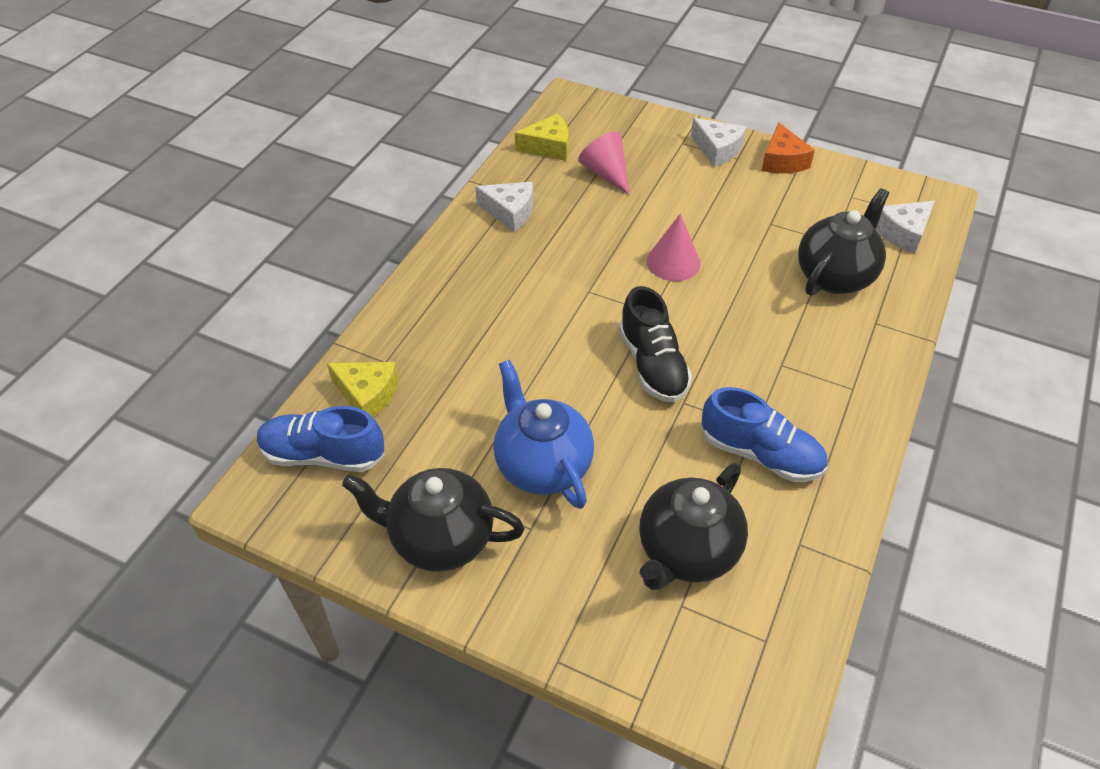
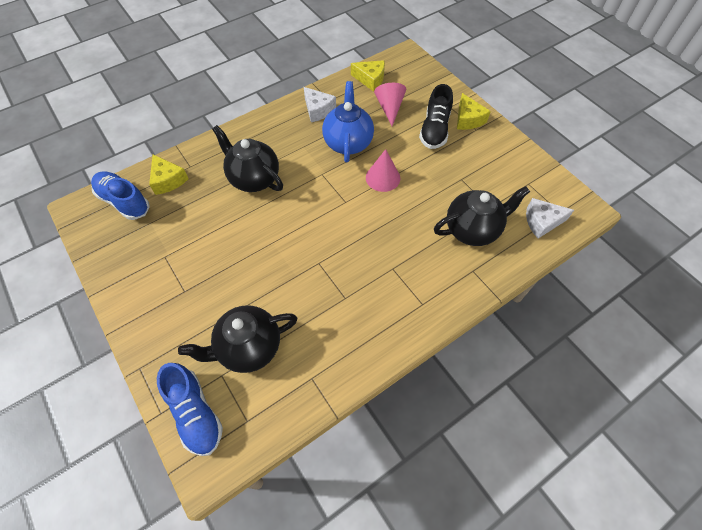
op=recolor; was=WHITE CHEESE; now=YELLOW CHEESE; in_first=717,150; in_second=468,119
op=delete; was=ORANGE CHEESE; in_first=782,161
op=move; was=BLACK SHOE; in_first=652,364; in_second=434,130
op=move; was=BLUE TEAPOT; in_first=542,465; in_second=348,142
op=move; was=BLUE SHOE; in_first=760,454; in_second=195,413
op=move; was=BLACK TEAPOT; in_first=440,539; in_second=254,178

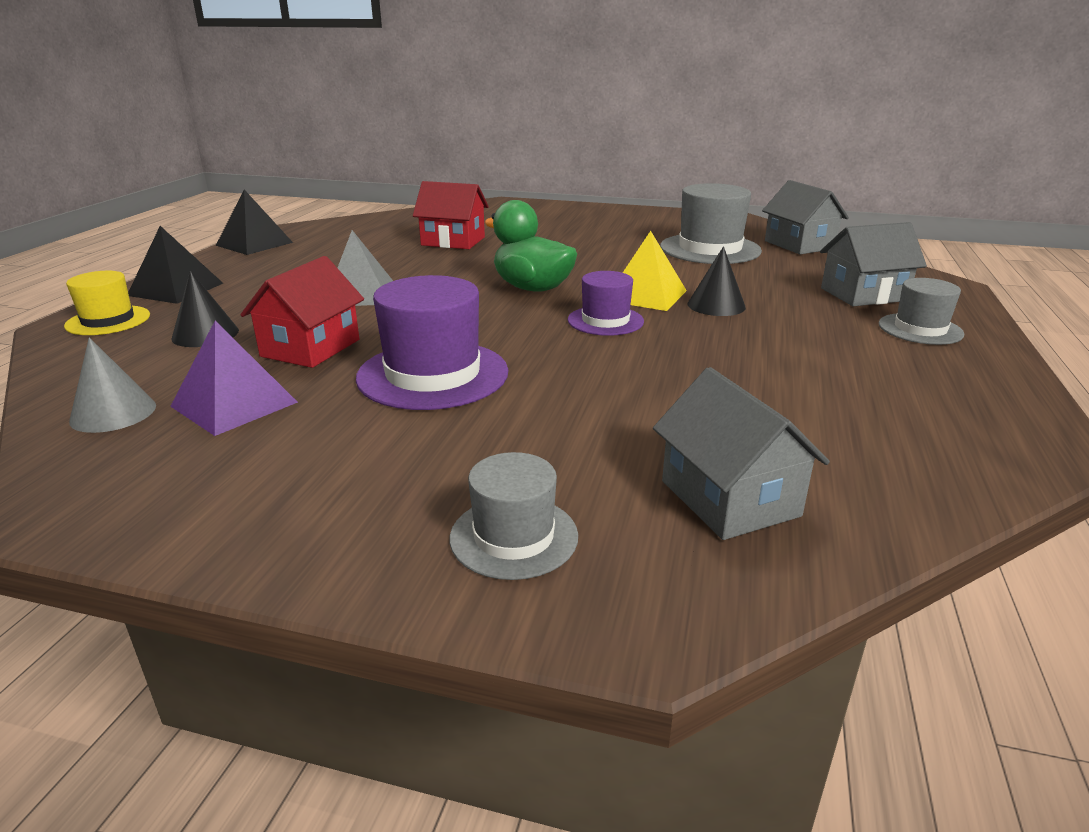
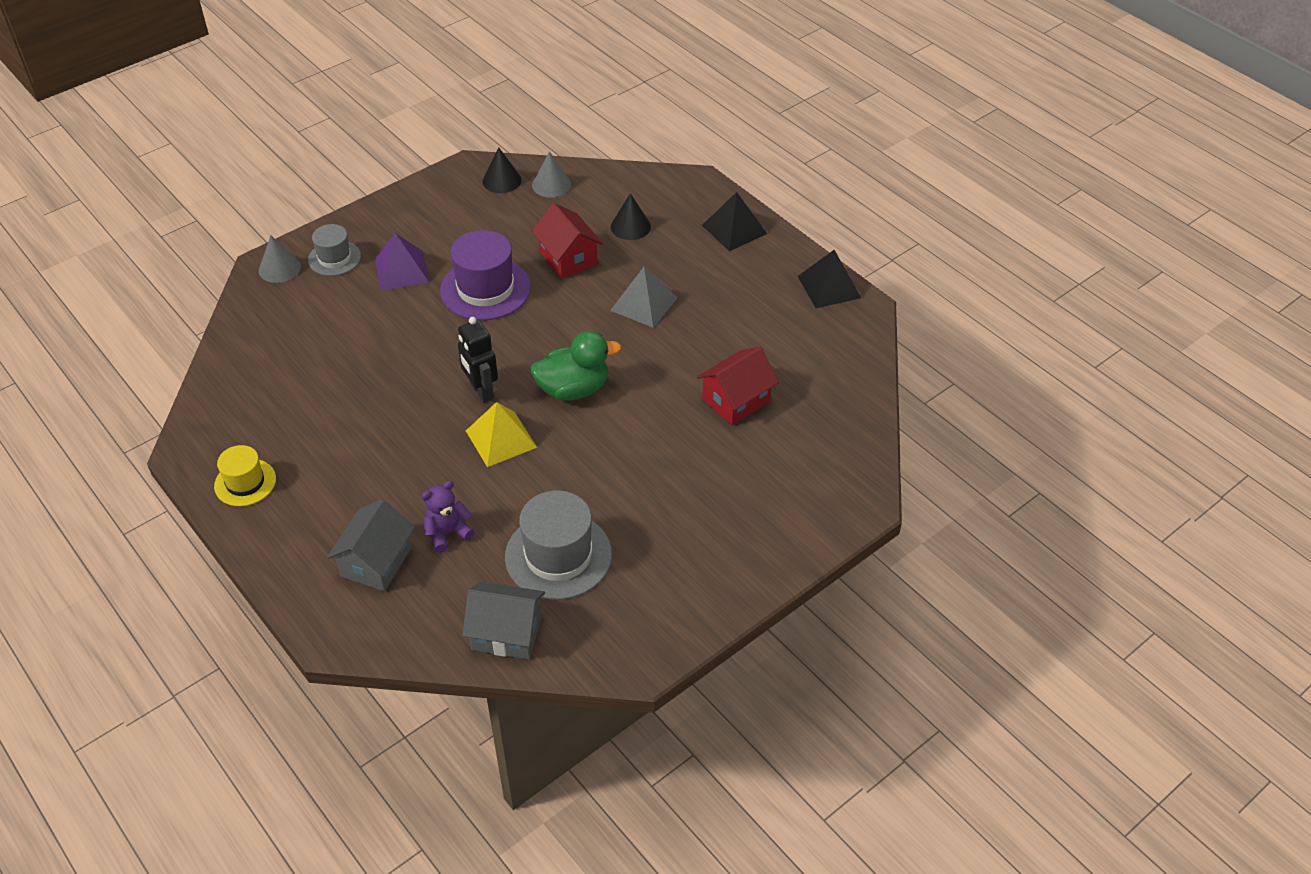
op=move; was=BLACK CONE; in_first=716,305; in_second=502,180
op=move; was=YELLOW HAT; in_first=108,320; in_second=245,482
op=replace; was=PURPLE HAT; now=BLACK ROBOT; in_first=605,321; in_second=481,391
op=delete; was=GREY HAT; in_first=920,329
op=move; was=PURPLE PYRAMID; in_first=234,404; in_second=402,270
op=delete; was=GREY HOUSE; in_first=729,498
op=insert; now=GREY CONE; in_second=279,268
op=insert; now=PURPLE TEDDY BEAR; in_second=447,533

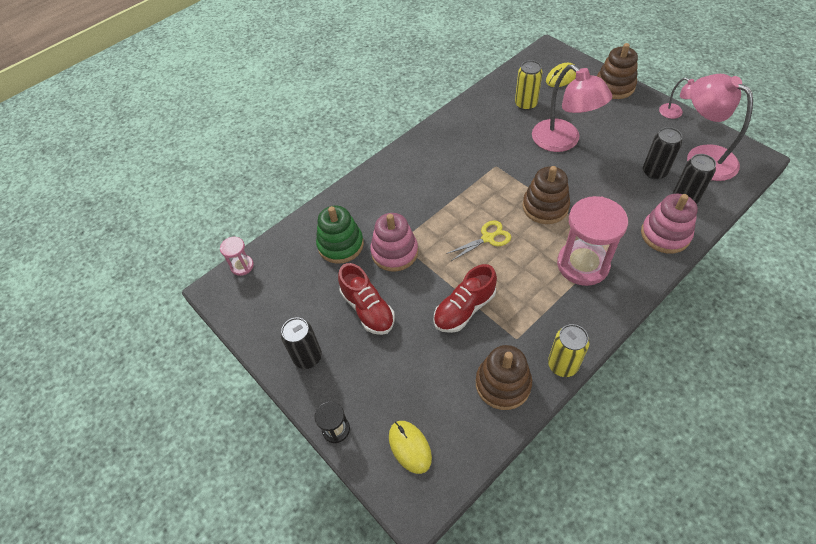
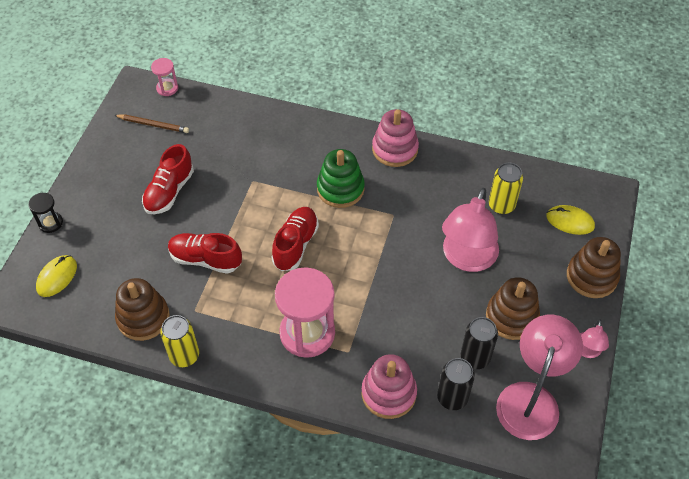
op=move; was=BROWN STACKING TOY; in_first=545,207; in_second=511,317
op=move; was=GREEN STACKING TOY; in_first=340,245; in_second=340,189
op=move; was=PINK STACKING TOY; in_first=394,252; in_second=395,149
op=replace; was=YELLOW SCISSORS; now=RED SHOE; in_first=488,238; in_second=295,245
op=delete; was=BLACK CAN; in_first=307,357
op=insert; now=BROWN PENCIL; in_second=153,125

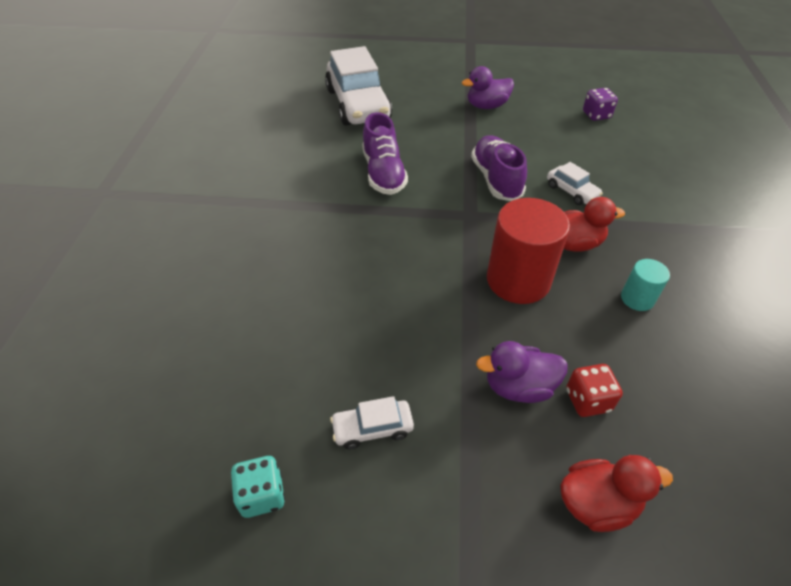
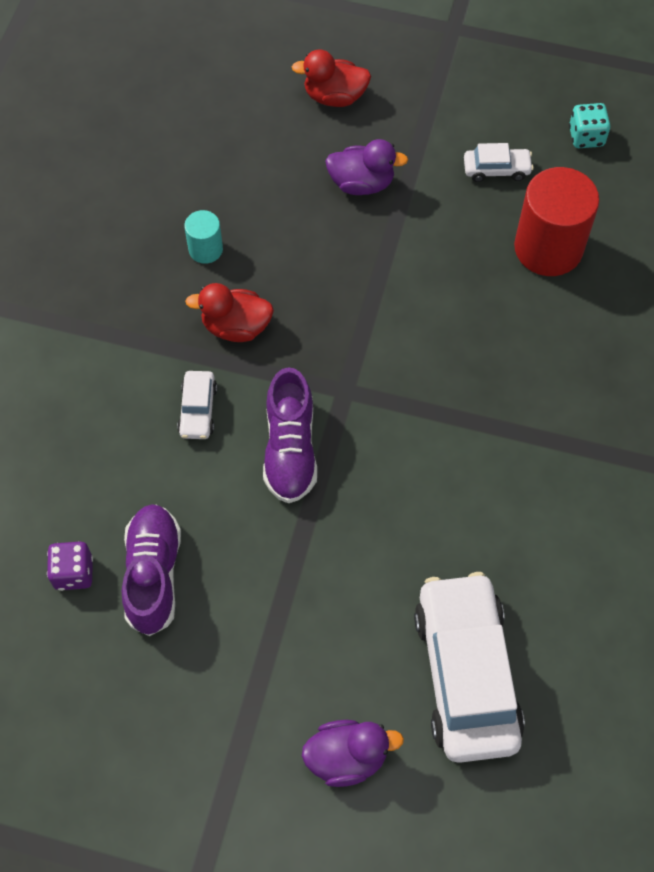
op=move; was=PURPLE DUCK; in_first=486,106; in_second=347,757
op=move; was=PURPLE SHOE; in_first=383,173; in_second=153,574
op=rotate; was=WHITE CAR; in_first=571,191; in_second=198,410; clockwise=-150
op=move; was=RED CYLINDER; in_first=518,280; in_second=548,248
op=delete; was=RED DICE; in_first=587,400

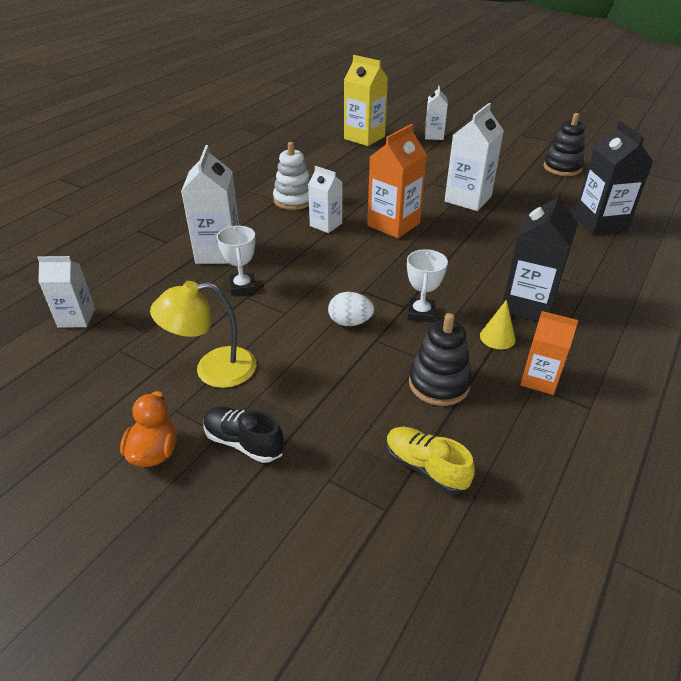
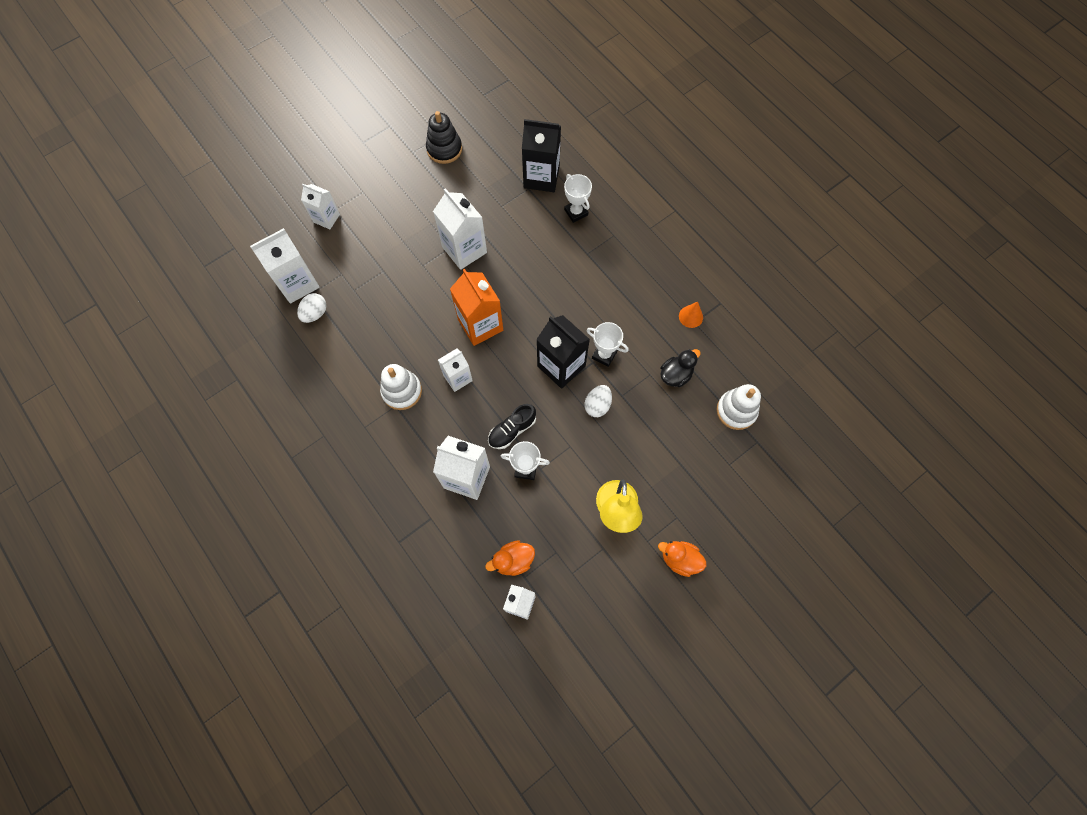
op=recolor; was=YELLOW CARTON; now=WHITE CARTON; in_first=364,138; in_second=297,283
op=move; was=BLACK CARTON; in_first=528,305; in_second=561,366
op=delete; was=YELLOW CONE; in_first=497,337
op=replace; was=ORANGE CARTON; now=ORANGE CONE; in_first=539,379; in_second=691,316
op=replace; was=BLACK STACKING TOY; now=BLACK DUCK; in_first=439,384; in_second=675,375
op=move; was=BLACK SHOE; in_first=243,442; in_second=512,430
op=replace; was=YELLOW SHOE; now=WHITE STACKING TOY; in_first=425,467; in_second=736,411
op=insert; now=WHITE TROPHY; in_second=576,212
op=insert; now=WHITE EGG; in_second=315,313
op=insert; now=ORANGE DUCK; in_second=513,560

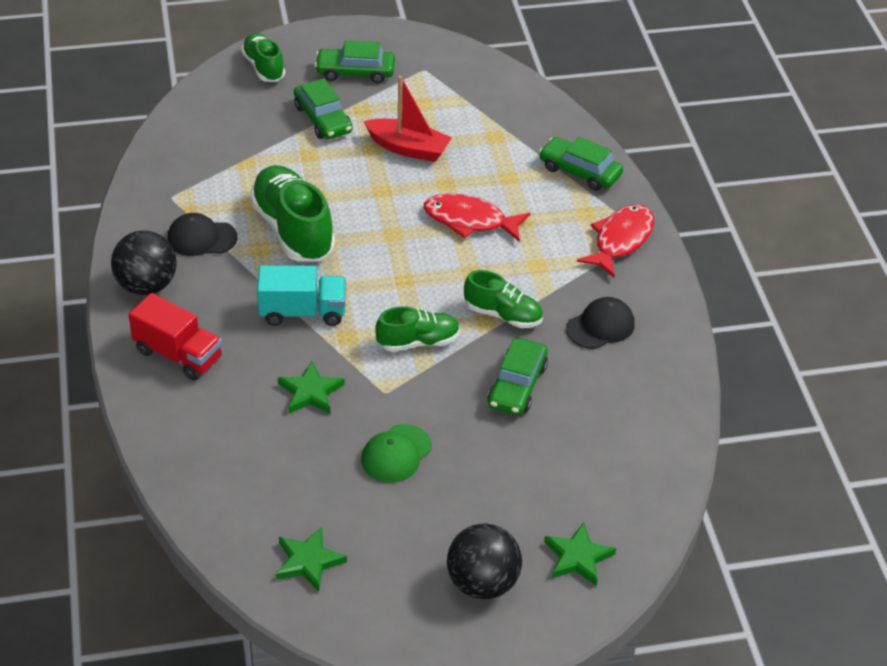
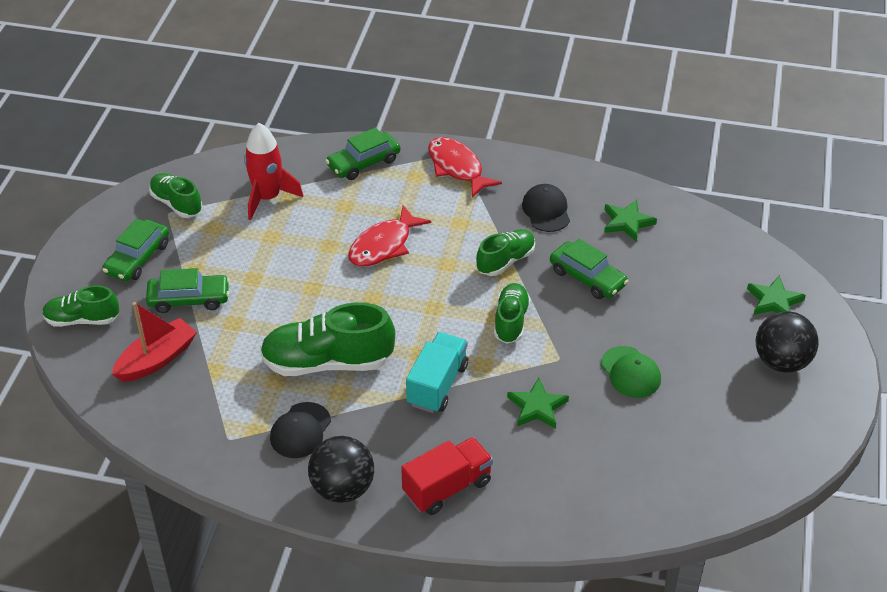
op=move; was=RED BOAT; in_first=408,148; in_second=157,359
op=move; was=GREEN STAR; in_first=308,561; in_second=627,222
op=insert; now=RED ROCKET; in_second=267,198
op=insert; now=GREEN SHOE; in_second=176,204

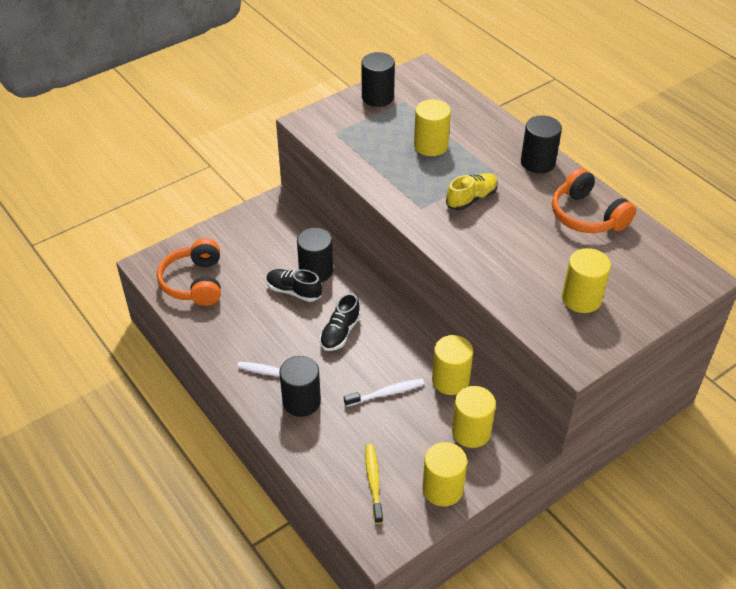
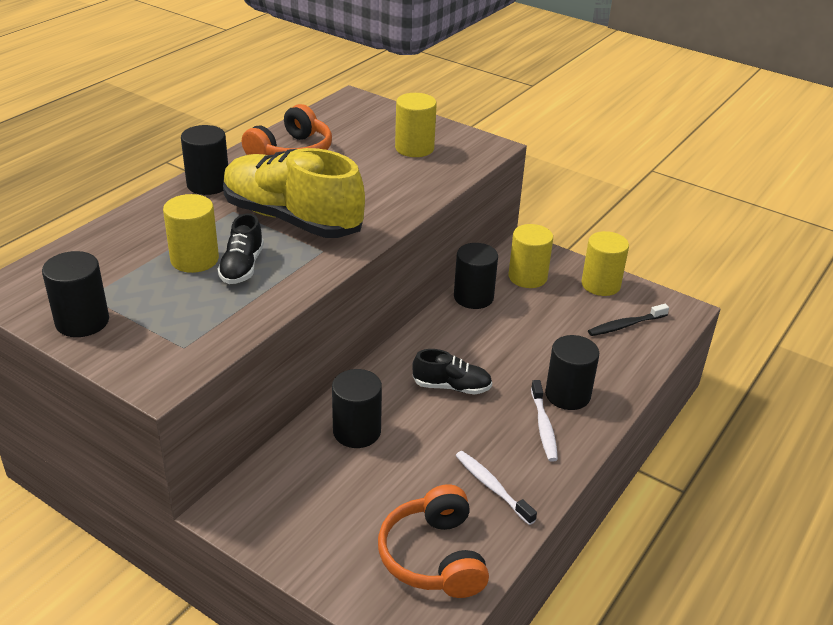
op=resize; was=YELLOW SHOE; in_first=471,199; in_second=292,219; ratio=2.12
op=rotate; was=ORANGE HEADPHONES; in_first=194,282; in_second=434,557; clockwise=105
op=move; was=BLACK SHOE; in_first=294,291; in_second=242,267
op=recolor; was=YELLOW CYLINDER; now=BLACK CYLINDER; in_first=450,380; in_second=473,297
op=move; was=WHITE TOOTHBRUSH; in_first=386,393; in_second=492,487
op=recolor; was=YELLOW TOOTHBRUSH; now=BLACK TOOTHBRUSH; in_first=373,482; in_second=625,325

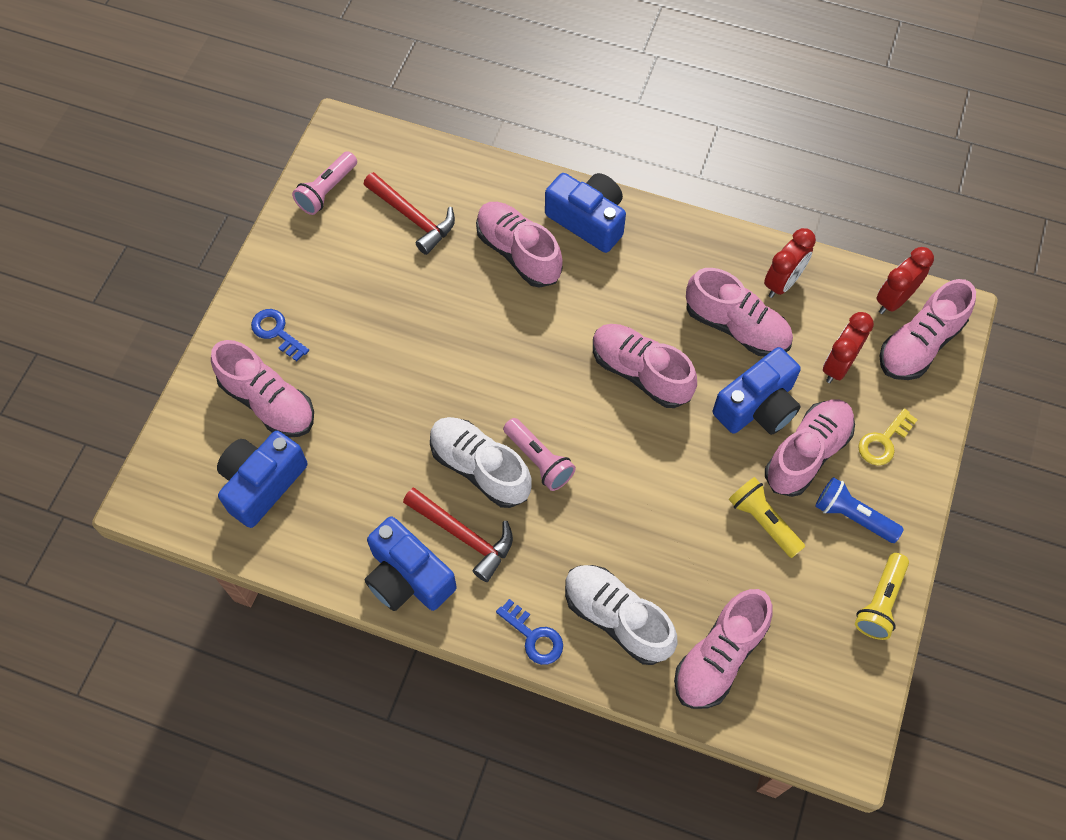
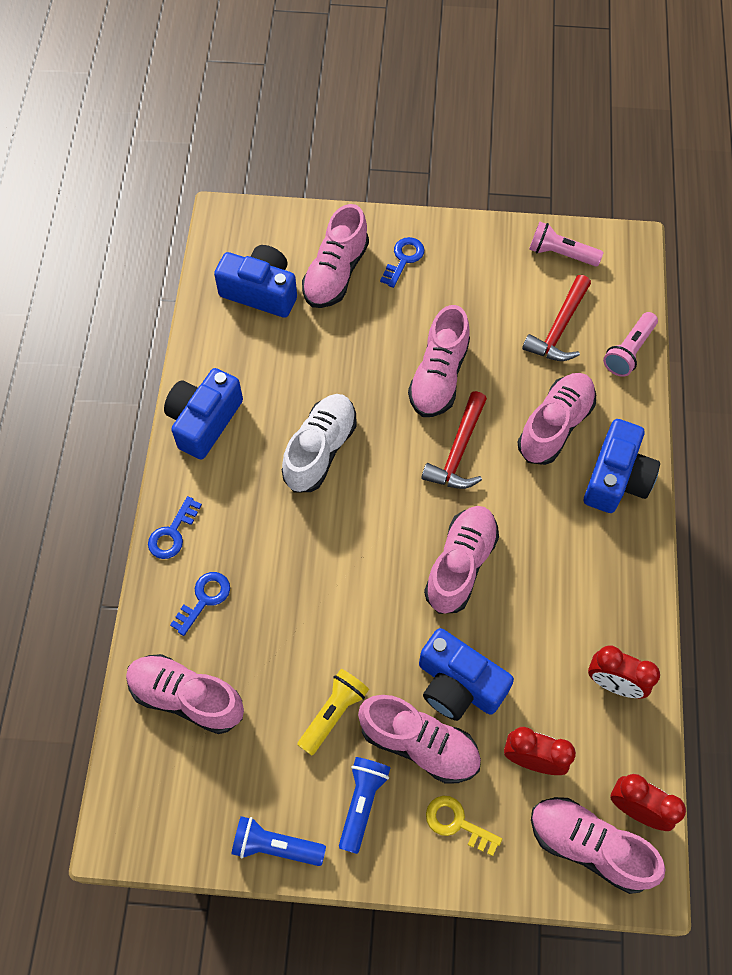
op=move; was=PINK SHOE; in_first=736,327; in_second=438,376
op=move; was=PINK FLASHLIGHT; in_first=539,460; in_second=629,351
op=move; was=RED HAMMER; in_first=463,535; in_second=458,451
op=recolor; was=YELLOW FLASHLIGHT; now=BLUE FLASHLIGHT; in_first=880,602; in_second=275,846
op=replace; was=WHITE SHOE; now=BLUE KEY; in_first=617,618; in_second=204,599

